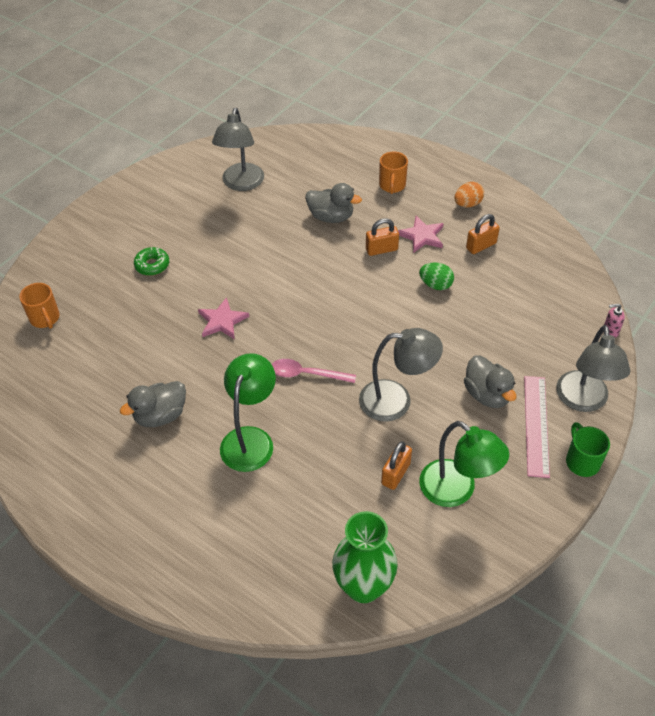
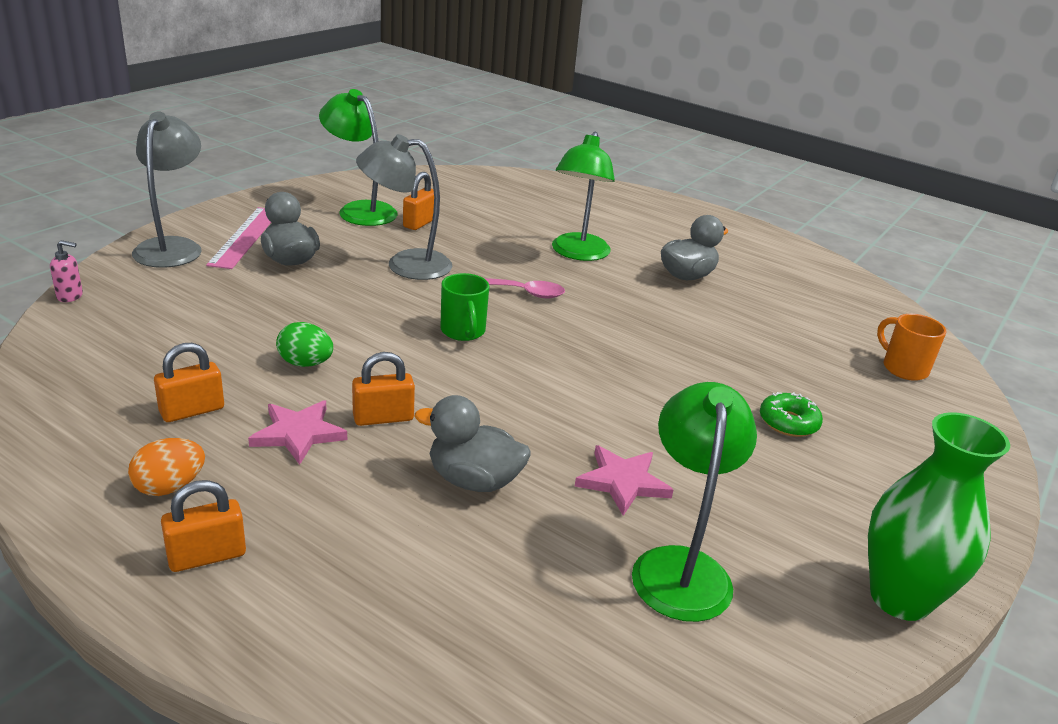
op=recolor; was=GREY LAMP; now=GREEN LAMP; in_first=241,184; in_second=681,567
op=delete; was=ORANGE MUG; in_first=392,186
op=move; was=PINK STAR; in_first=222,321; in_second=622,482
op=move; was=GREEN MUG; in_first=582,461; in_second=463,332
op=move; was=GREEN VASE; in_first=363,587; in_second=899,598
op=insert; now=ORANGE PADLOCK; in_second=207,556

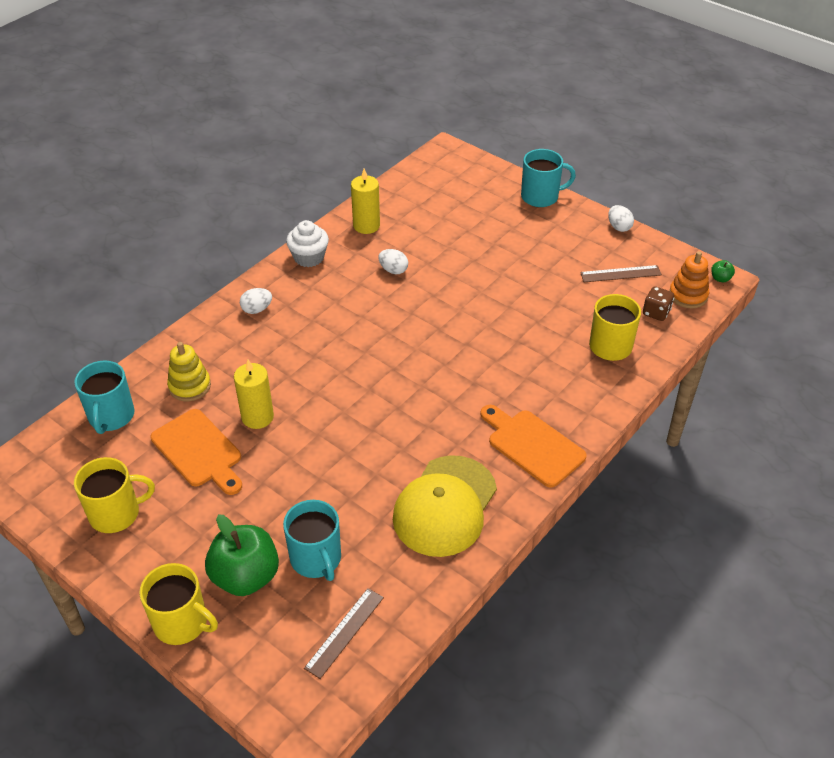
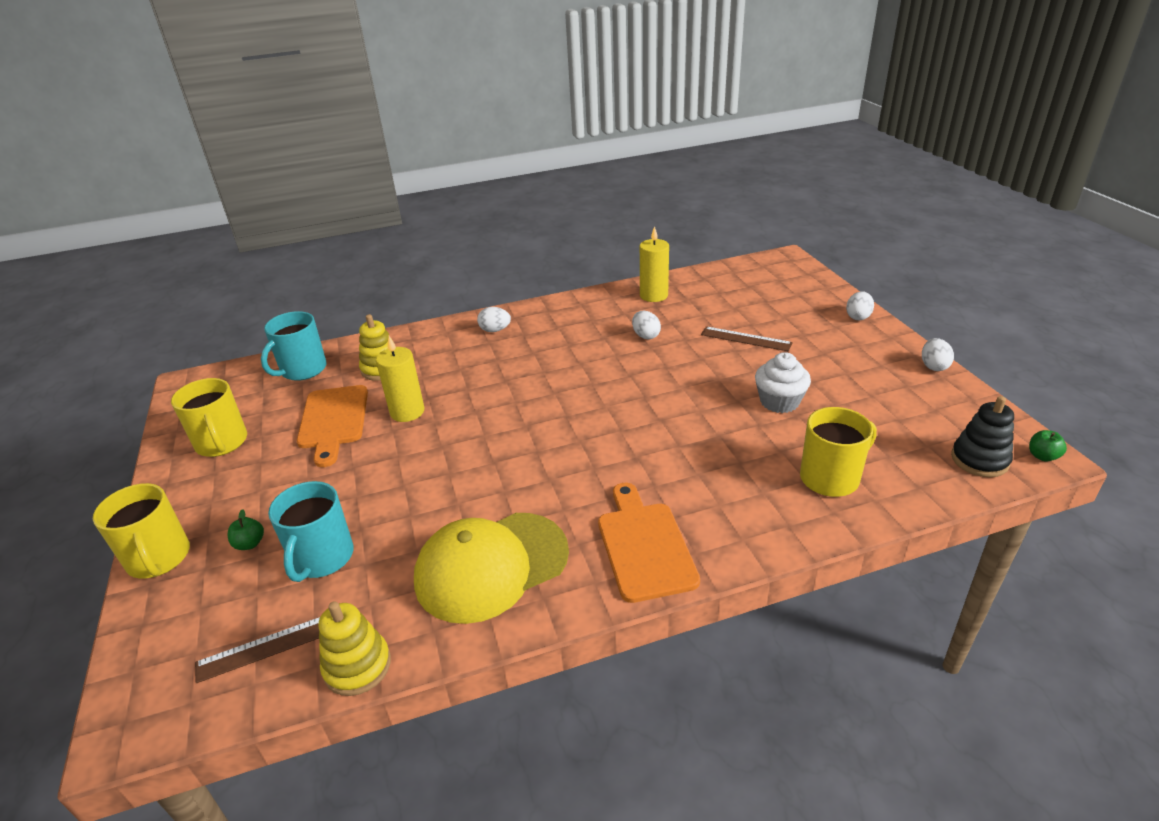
op=replace; was=TURQUOISE MUG; now=WHITE EGG; in_first=541,197; in_second=858,316
op=move; was=WHITE CUPCAKE; in_first=309,257; in_second=779,401
op=recolor; was=ORANGE STACKING TOY; now=BLACK STACKING TOY; in_first=688,295; in_second=979,460
op=move; was=BROWN RULER; in_first=620,274; in_second=746,339
op=delete; was=BROWN DICE; in_first=656,312
op=rotate; was=YELLOW MUG; in_first=116,513; in_second=222,443; clockwise=45
op=resize; was=GREEN APPLE; in_first=246,576; in_second=250,544; ratio=0.41
op=insert; now=YELLOW STACKING TOY; in_second=357,666

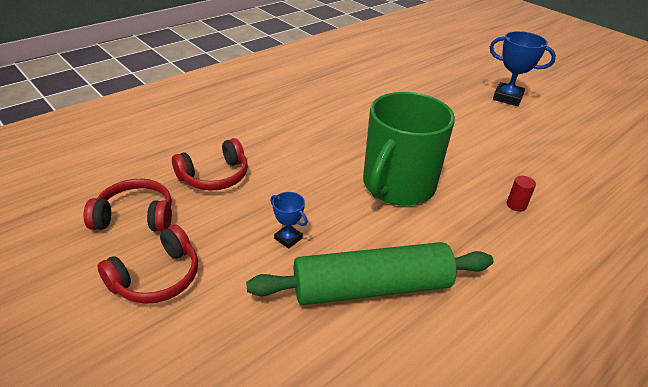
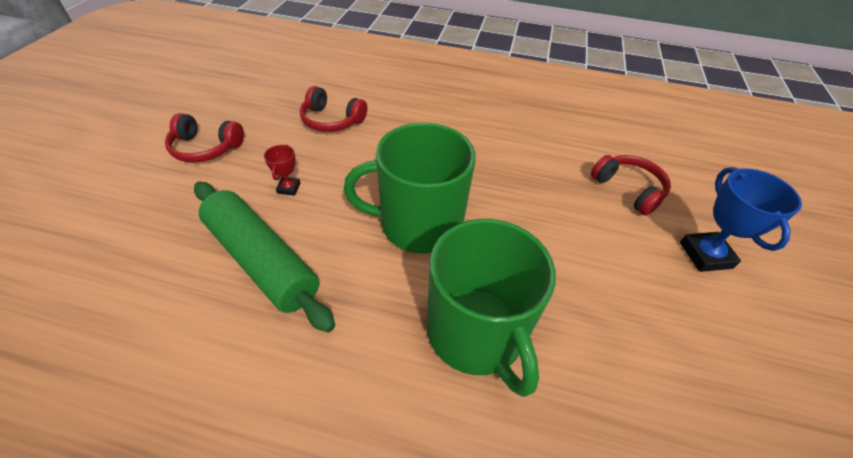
op=replace; was=RED CYLINDER; now=GREEN MUG; in_first=516,205; in_second=476,333
op=move; was=RED HEADPHONES; in_first=135,217; in_second=628,189
op=recolor; was=BLUE TROPHY; now=RED TROPHY; in_first=288,238; in_second=289,188

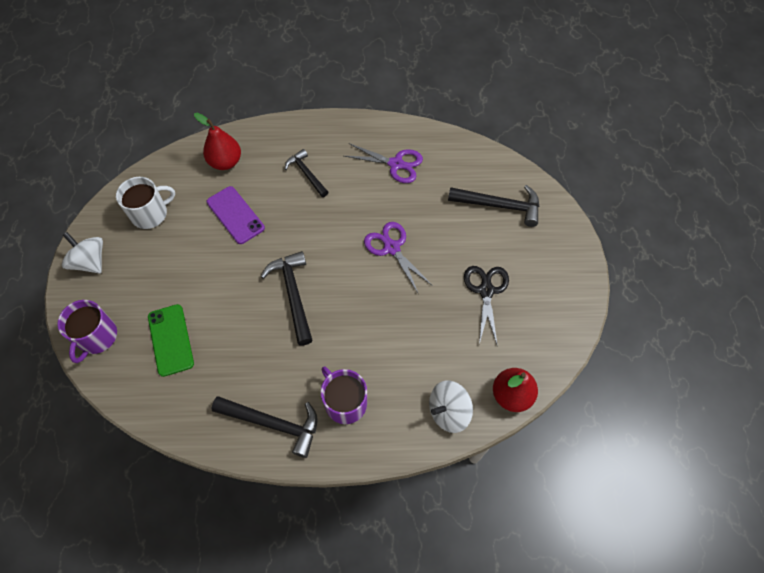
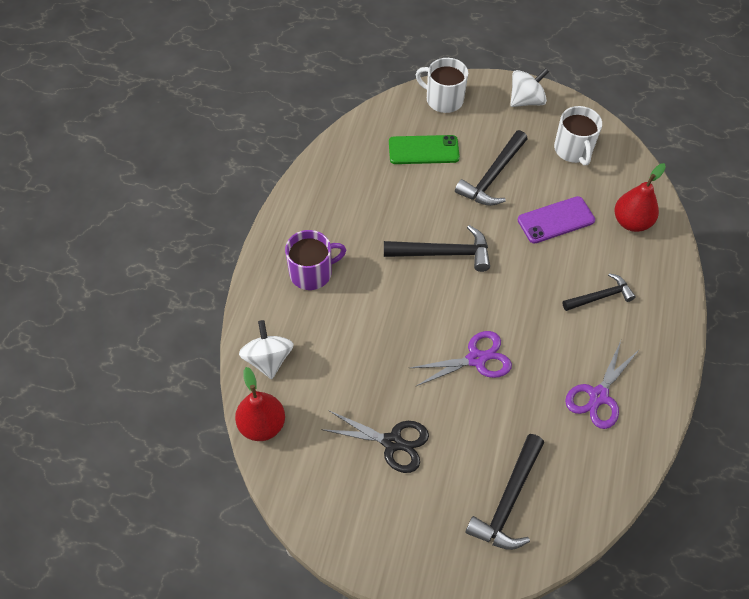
op=recolor; was=PURPLE MUG; now=WHITE MUG; in_first=97,337; in_second=443,99
op=move; was=BLACK HAMMER; in_first=273,423; in_second=493,176

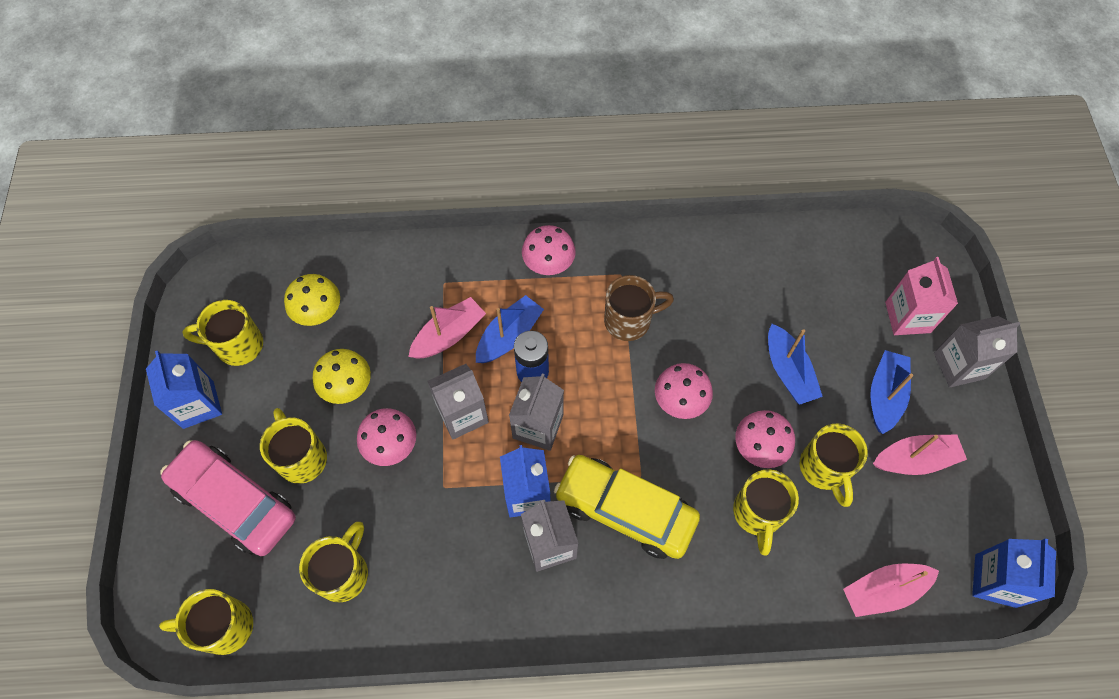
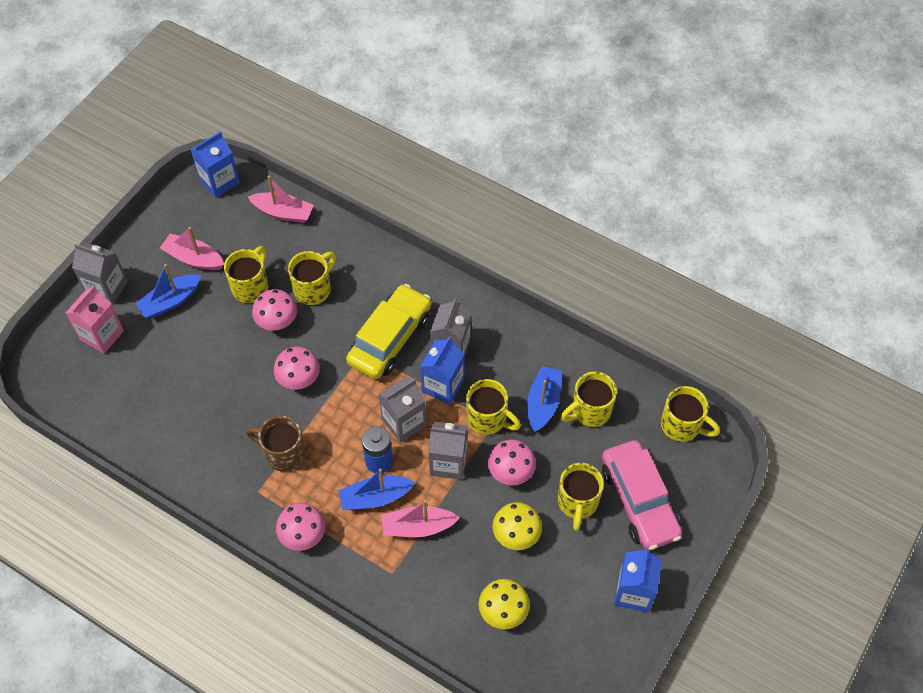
op=move; was=YELLOW MUG; in_first=238,345; in_second=488,419
op=move; was=BLUE BOAT; in_first=788,371; in_second=543,403
op=rotate; was=YELLOW CAR; in_first=625,510; in_second=390,339; clockwise=-120

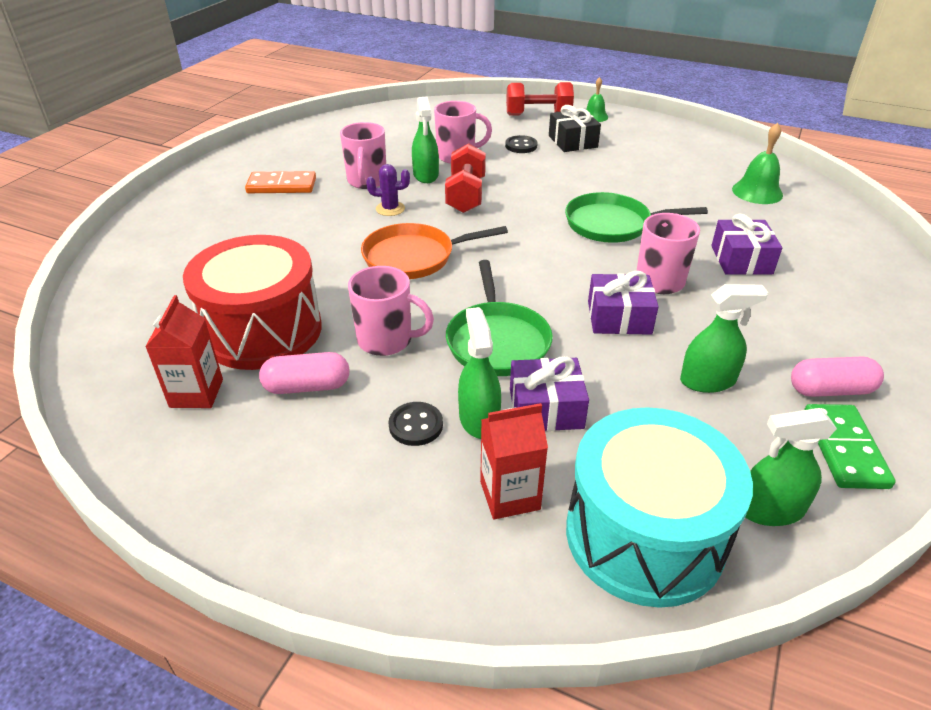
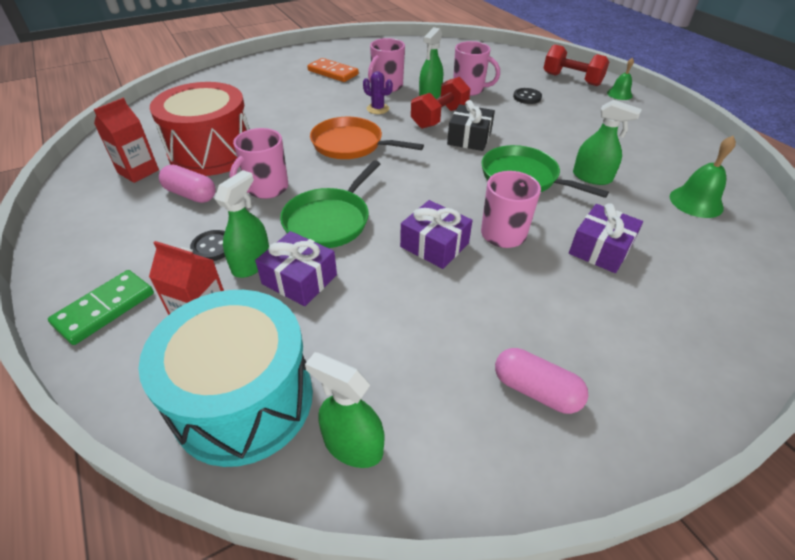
op=move; was=BLACK GIFT; in_first=573,141; in_second=469,138
op=rotate; was=PINK MUG; in_first=386,340; in_second=266,188; clockwise=75
op=move; was=GREEN SPRAY BOTTLE; in_first=707,381; in_second=592,177
op=move; was=GREEN DOMINO; in_first=844,449; in_second=105,309

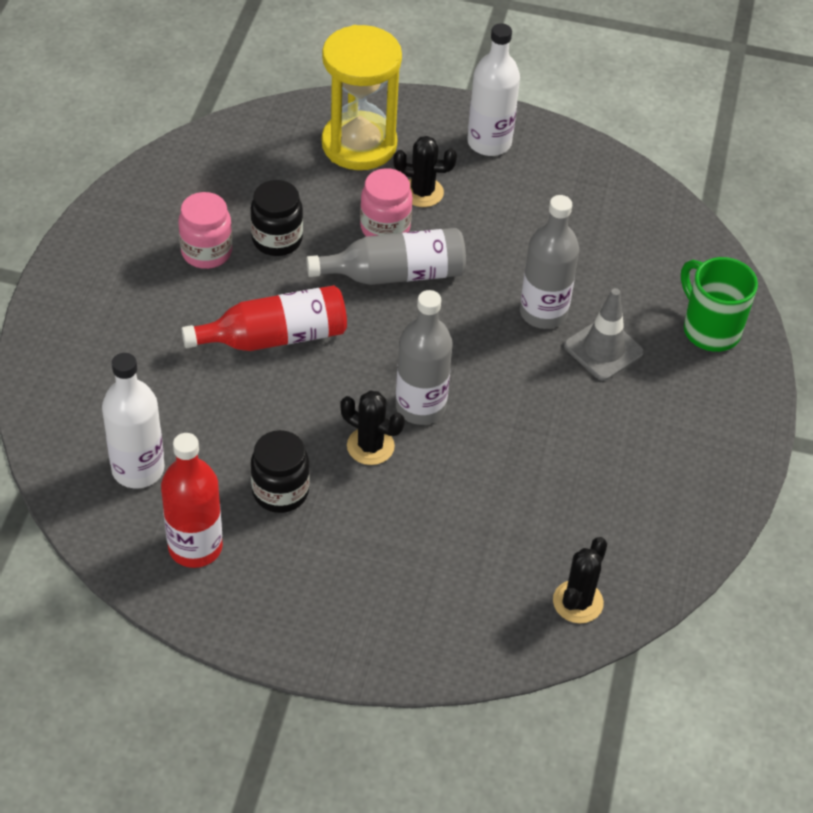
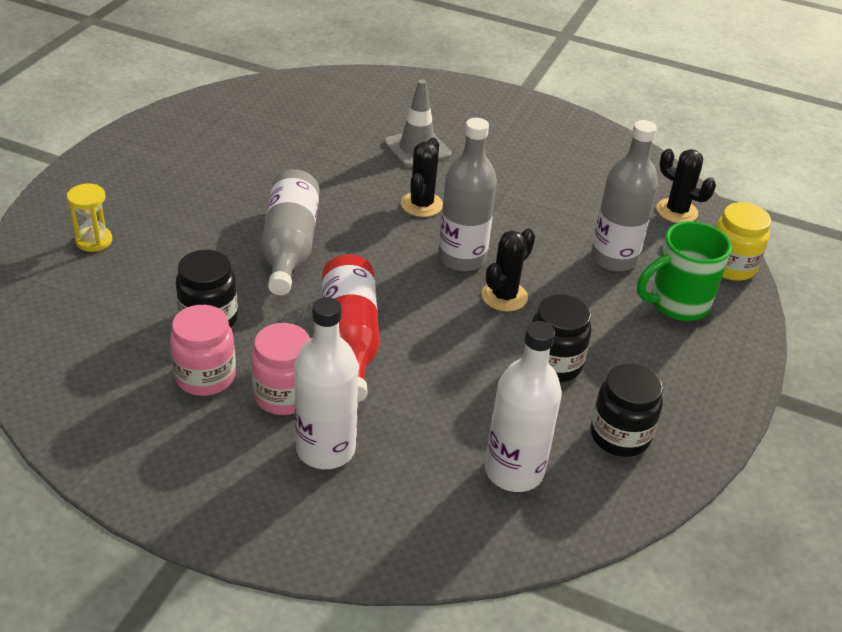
op=move; was=WHITE BOTTLE; in_first=489,142; in_second=325,449
op=resize; was=YELLOW HOURGLASS; in_first=359,144; in_second=94,241; ratio=0.43
op=move; was=BLACK CACTUS; in_first=422,192; in_second=421,204
op=move; was=PINK JAR; in_first=385,228; in_second=284,395
op=move; was=GREY BOTTLE; in_first=543,313; in_second=614,258
op=move; was=GREEN MUG; in_first=709,329; in_second=676,304
op=replace; was=RED BOTTLE; now=BLACK JAR; in_first=195,547; in_second=620,436
op=insert; now=YELLOW JAR; in_second=730,266

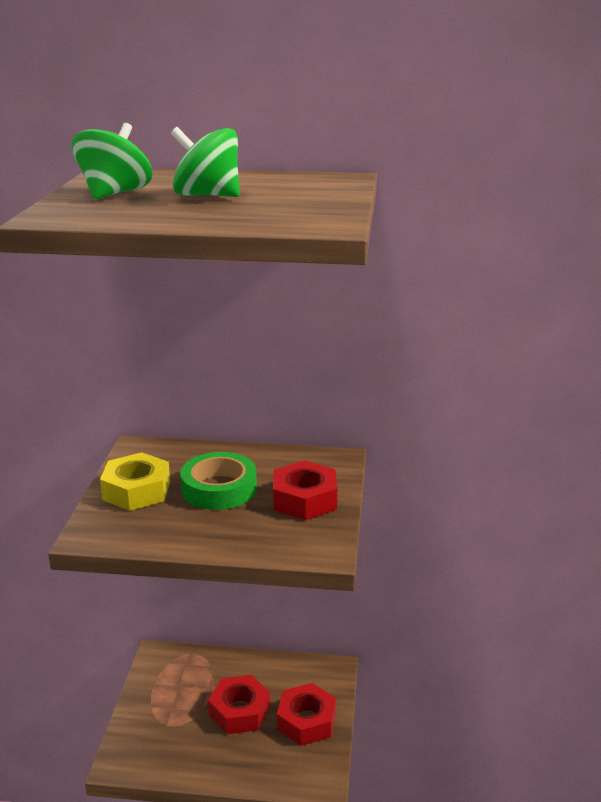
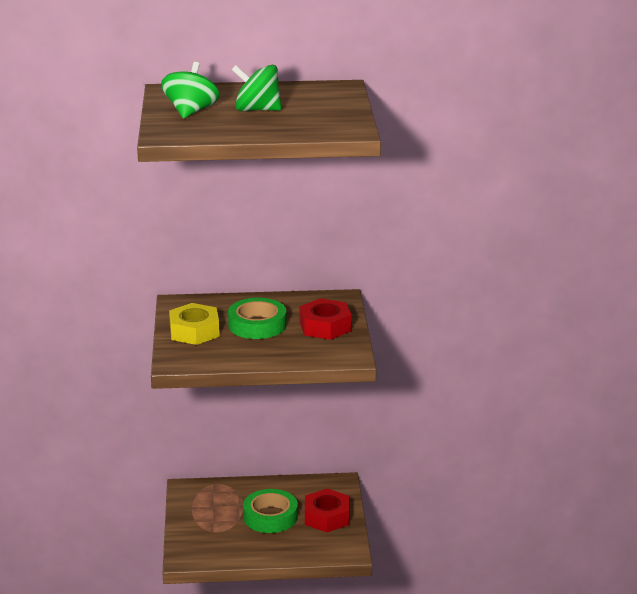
op=replace; was=RED NUT; now=GREEN TAPE; in_first=239,711; in_second=270,516

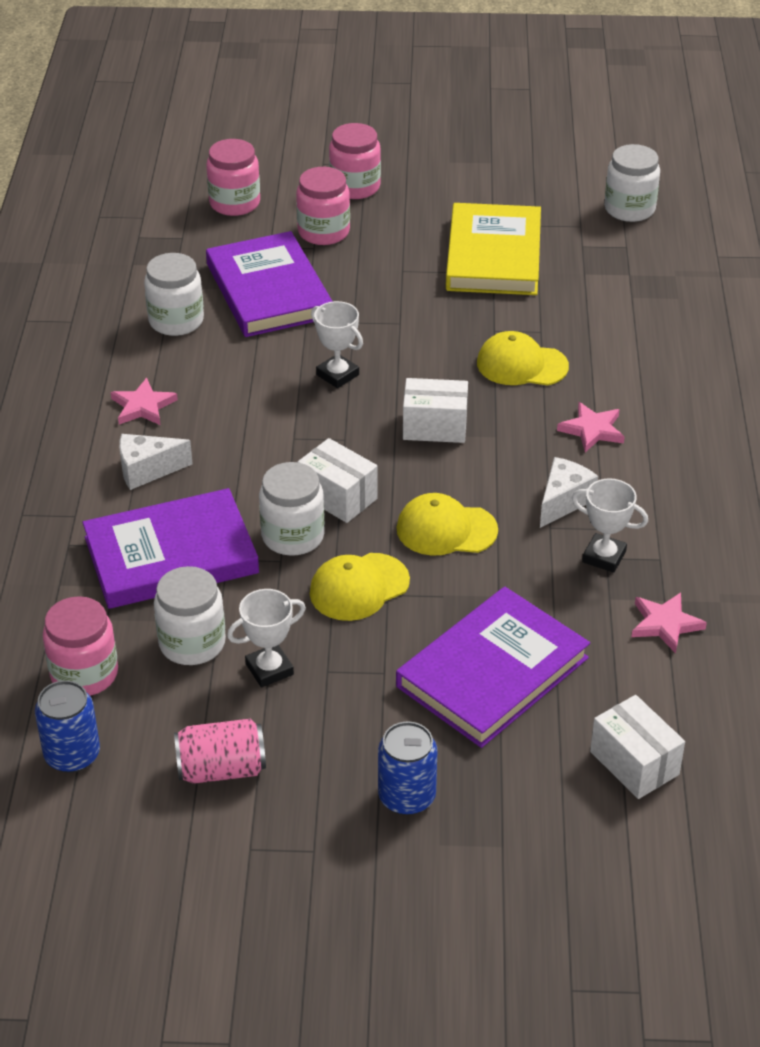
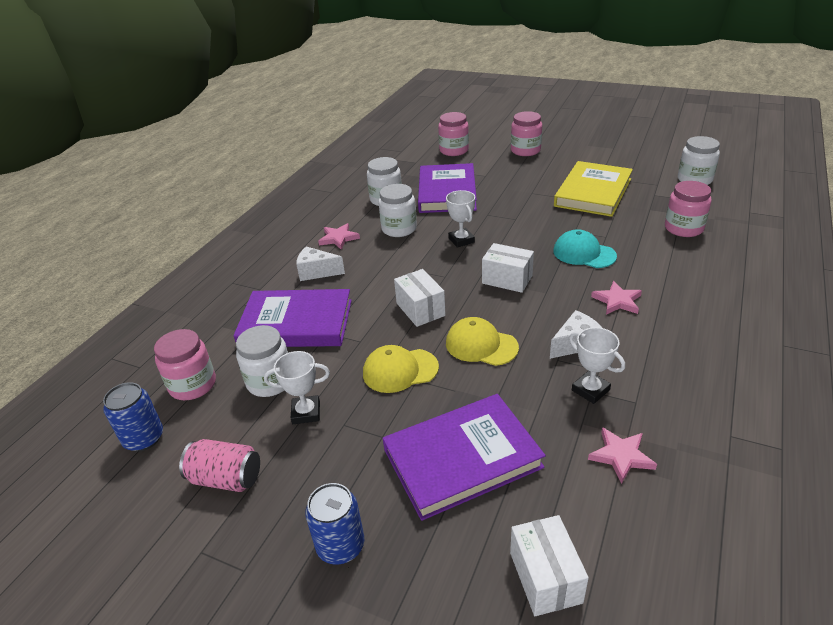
op=move; was=PINK JAR; in_first=323,232; in_second=683,228
op=recolor; was=YELLOW CAP; now=TURQUOISE CAP; in_first=521,365; in_second=584,253
op=move; was=WHITE JAR; in_first=293,536; in_second=399,229

